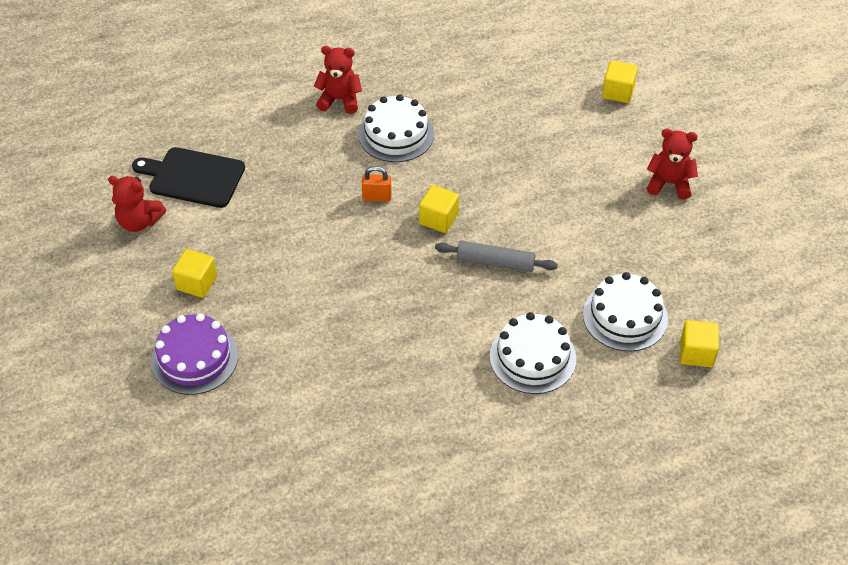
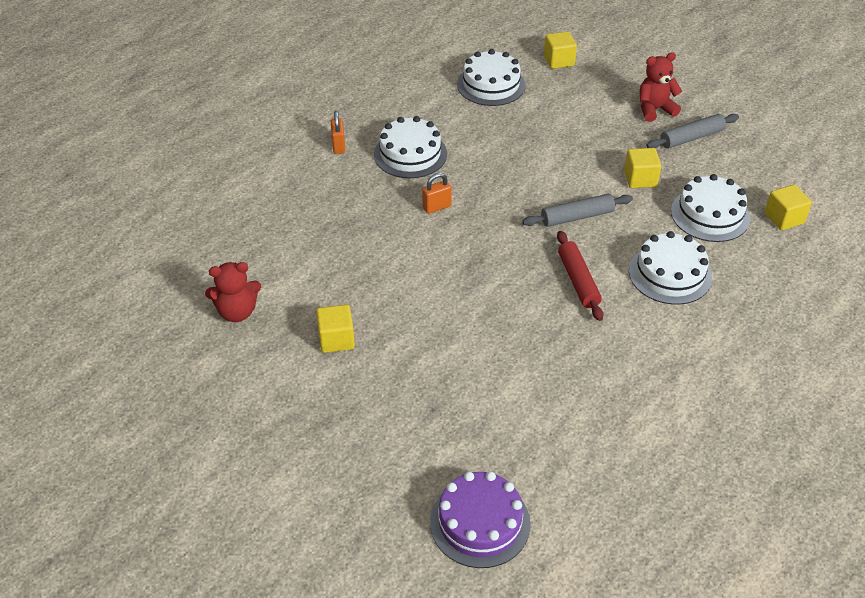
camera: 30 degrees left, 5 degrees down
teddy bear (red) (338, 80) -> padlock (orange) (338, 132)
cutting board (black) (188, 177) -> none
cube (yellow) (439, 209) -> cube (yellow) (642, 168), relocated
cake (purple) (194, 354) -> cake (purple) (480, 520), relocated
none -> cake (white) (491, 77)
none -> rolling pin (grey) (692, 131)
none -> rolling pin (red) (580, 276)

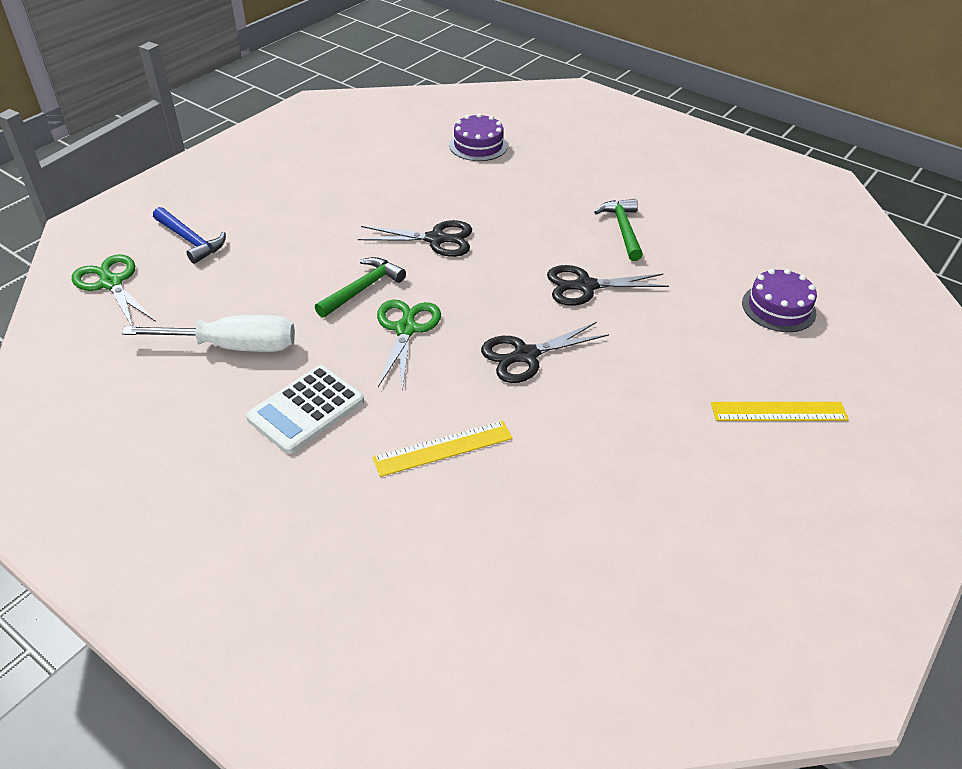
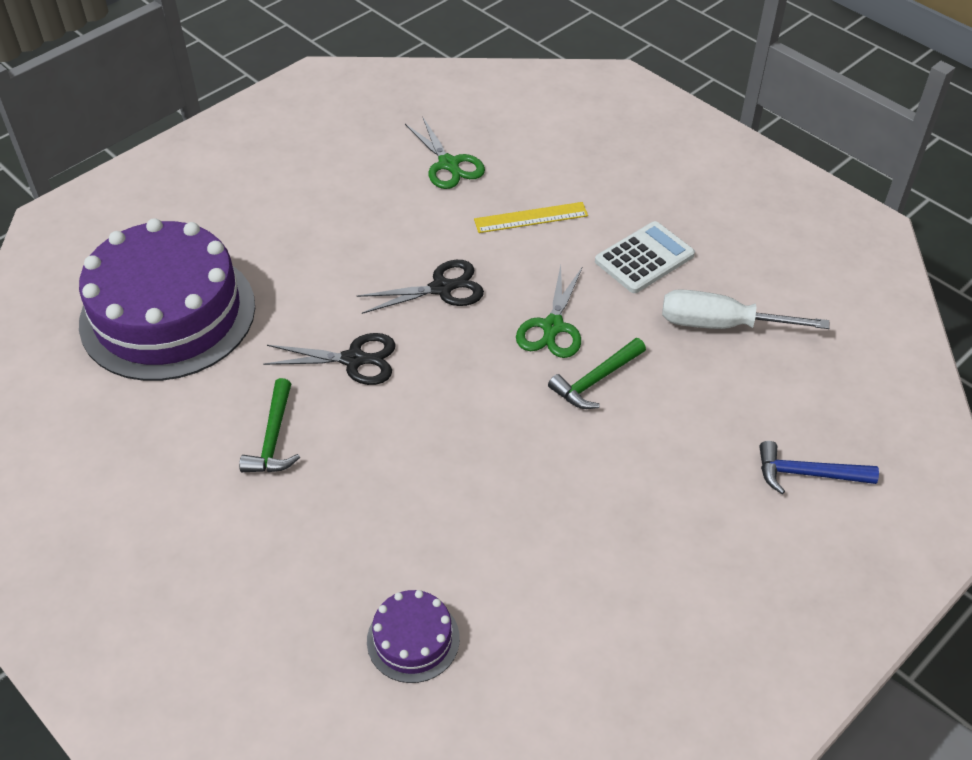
camera: 170 degrees left, 5 degrees up
hammer (blue) (189, 235) -> hammer (blue) (819, 467), 45 degrees counterclockwise
scissors (black) (415, 238) -> none
scissors (green) (114, 290) -> scissors (green) (445, 152), relocated
cake (purple) (779, 300) -> cake (purple) (167, 299), x2.32
ruler (yellow) (780, 411) -> none

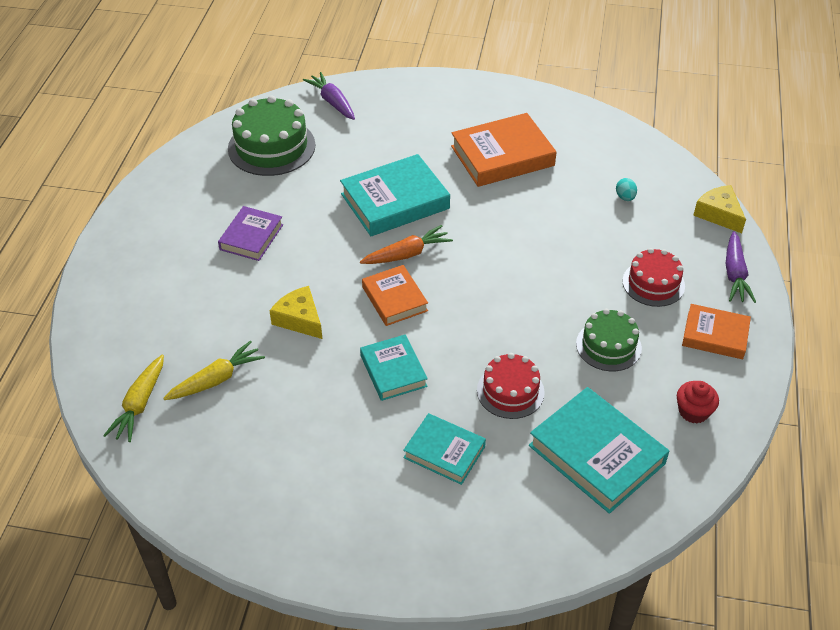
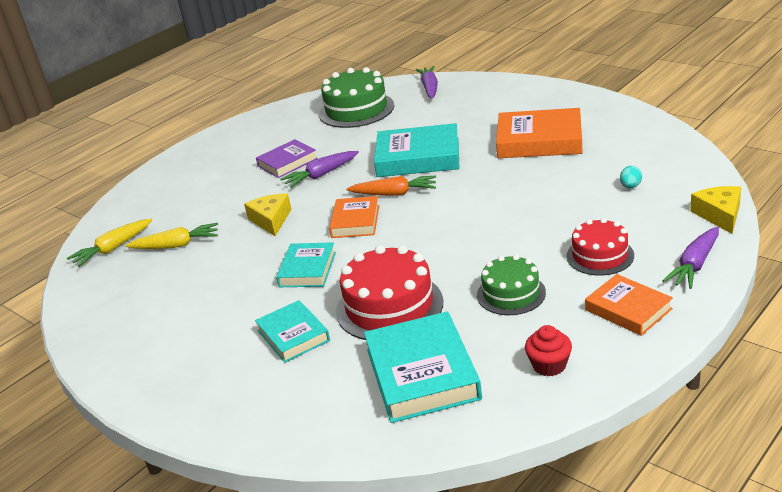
camera: 35 degrees right, 15 degrees down
cake (red) (511, 386) -> cake (red) (389, 292), x1.59
none -> carrot (purple) (319, 169)

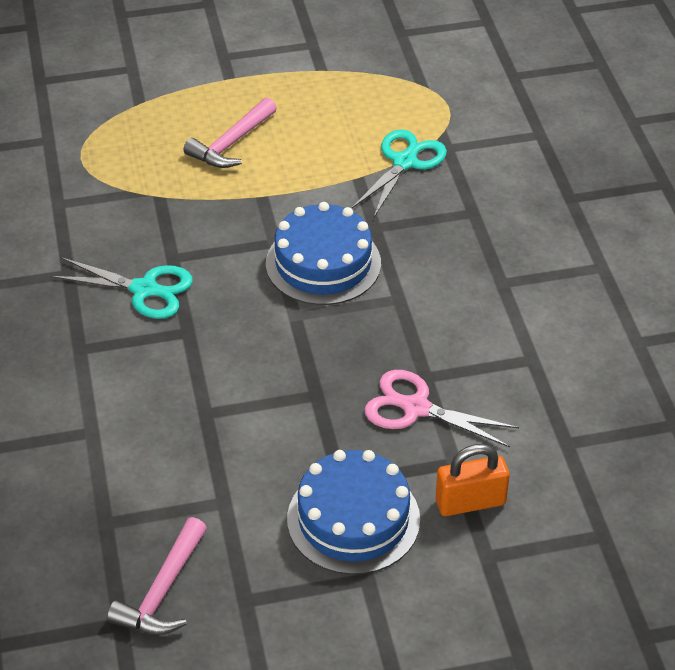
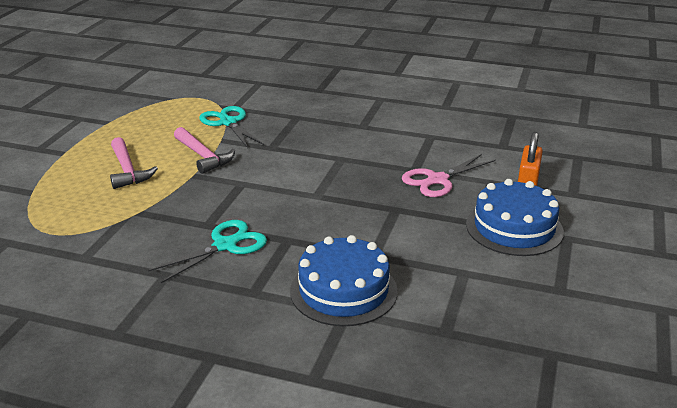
camera: 60 degrees left, 15 degrees down
cake (blue) (323, 253) -> cake (blue) (344, 280), relocated
hammer (pink) (157, 576) -> hammer (pink) (204, 150), relocated

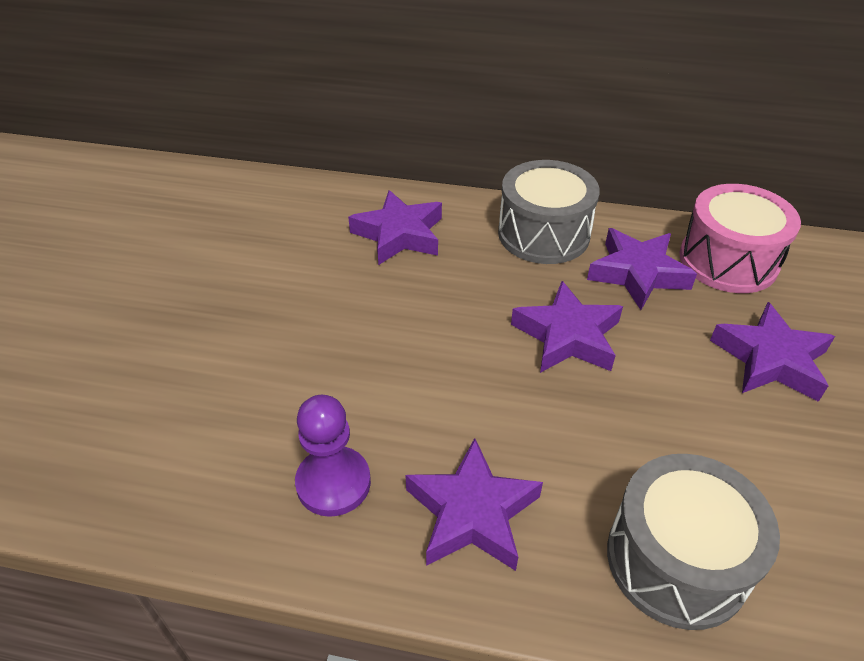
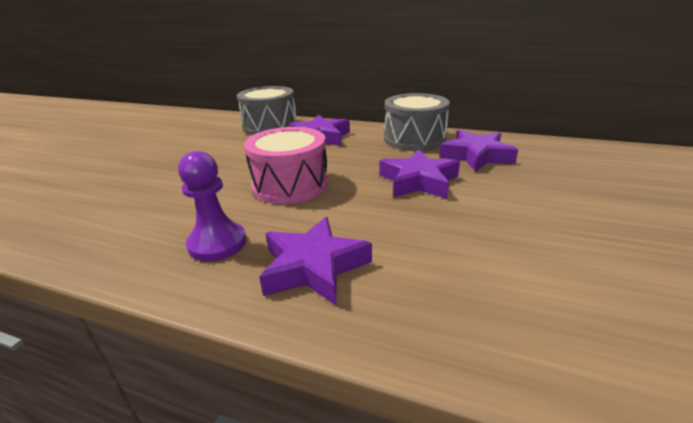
camera: 10 degrees right, 15 degrees down
drum (pink) (740, 238) -> drum (pink) (286, 165), relocated
star (purple) (772, 352) -> none
drum (grey) (693, 542) -> drum (grey) (267, 110), relocated

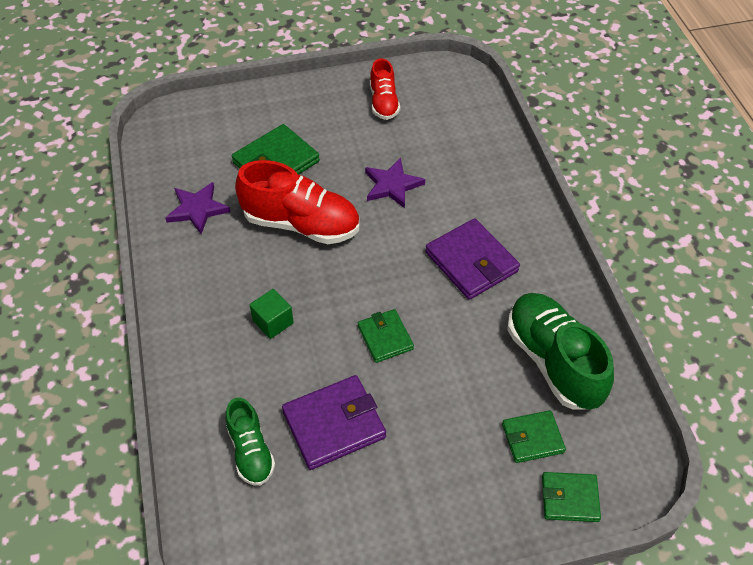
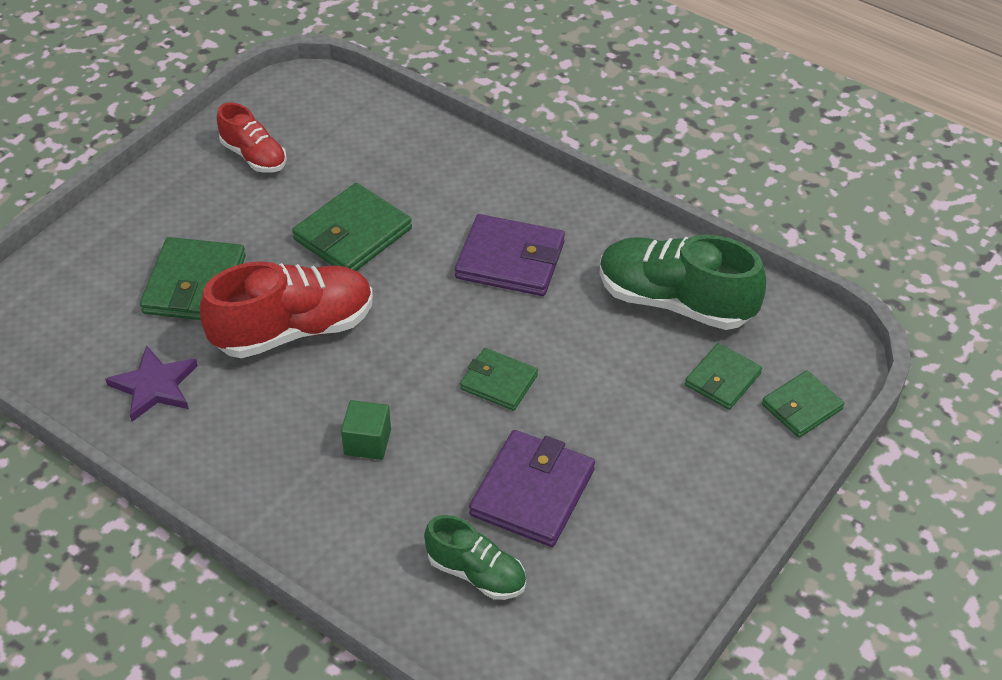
camera: 40 degrees left, 5 degrees down
star (purple) (395, 183) -> wallet (green) (352, 227)

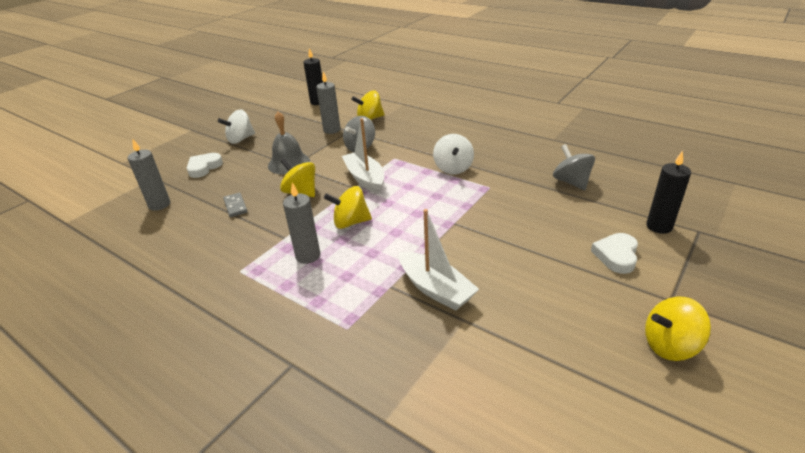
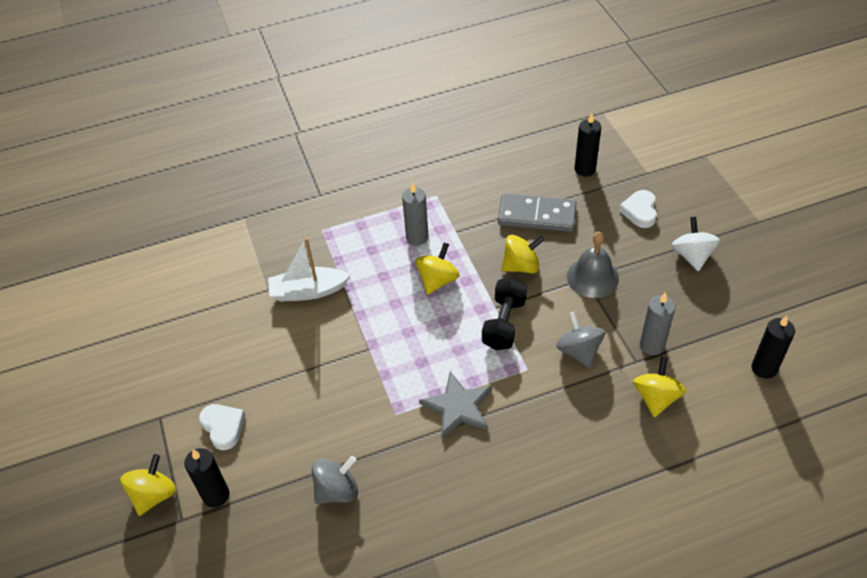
camera: 125 degrees right, 15 degrees up
boat (white) (363, 155) -> dumbbell (black) (504, 313)
spinning top (white) (453, 154) -> star (grey) (455, 405)
candle (grey) (149, 175) -> candle (black) (587, 144)
spinning top (grey) (574, 167) -> spinning top (grey) (335, 480), 45 degrees counterclockwise
heart (white) (205, 165) -> heart (white) (638, 209), 150 degrees counterclockwise
domino (grey) (235, 205) -> domino (grey) (537, 212), x2.06
spinning top (yellow) (678, 329) -> spinning top (yellow) (148, 485), relocated

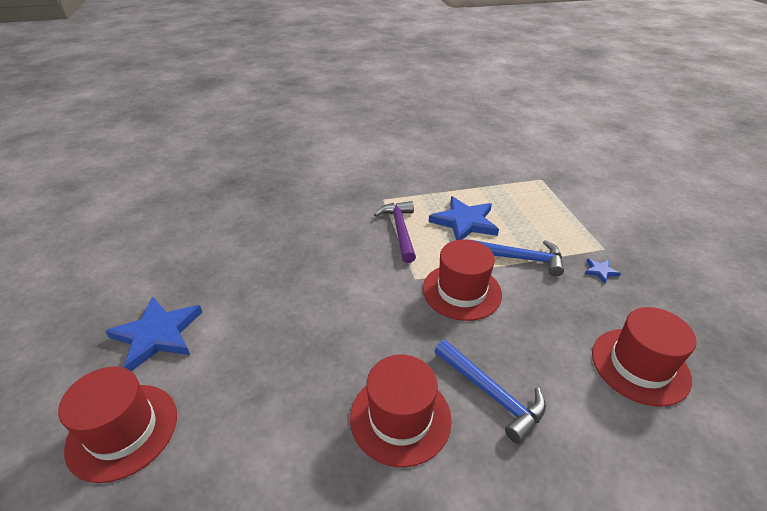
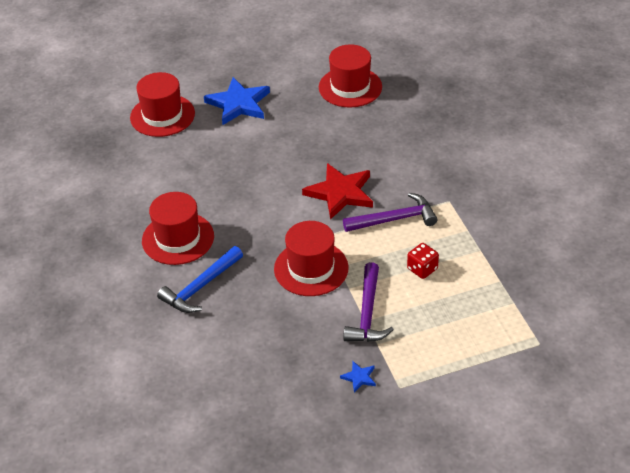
camera: 85 degrees right, 5 degrees up
star (blue) (464, 218) -> dice (red) (423, 261)
hammer (blue) (518, 258) -> hammer (purple) (368, 302)
hat (red) (644, 357) -> hat (red) (350, 76), relocated
none -> star (red) (337, 191)

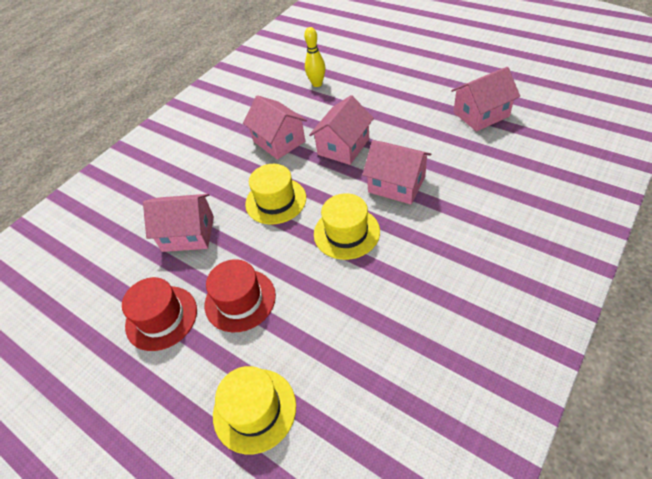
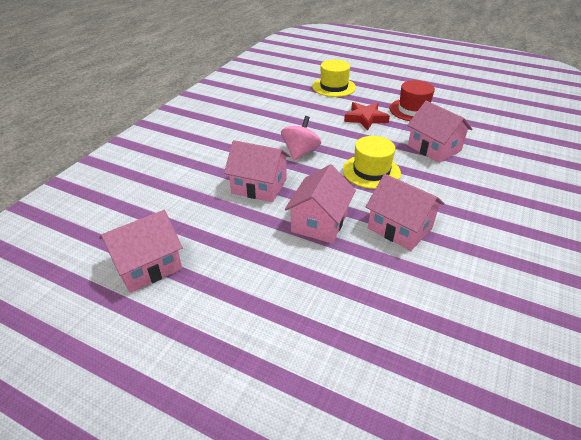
camera: 165 degrees right, 10 degrees down
bowling pin (yellow) (314, 57) -> none
hat (yellow) (347, 226) -> spinning top (pink) (301, 138)
house (pink) (178, 223) -> house (pink) (440, 132), 60 degrees clockwise
hat (red) (240, 295) -> star (red) (367, 116)

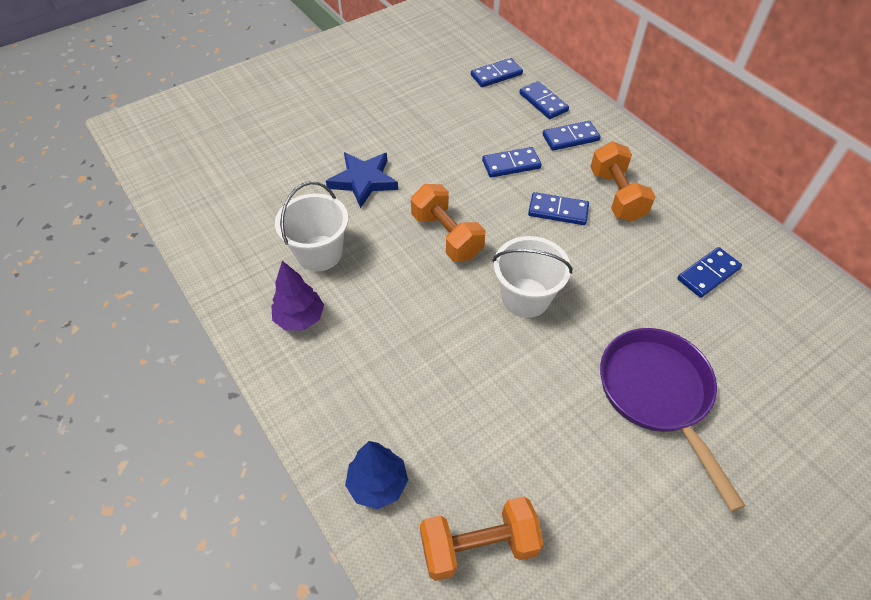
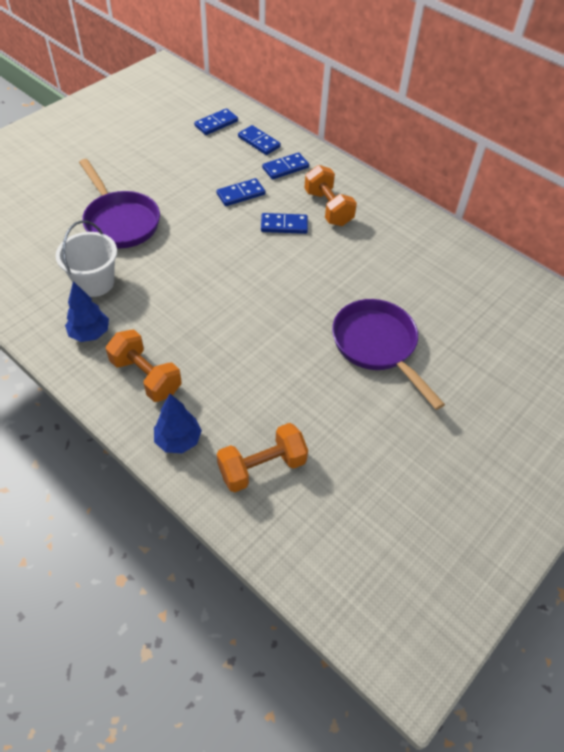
camera: 15 degrees left, 0 degrees up
star (blue) (362, 180) -> pan (purple) (119, 203)
dumbbell (orange) (448, 222) -> dumbbell (orange) (144, 365), relocated
bucket (white) (532, 277) -> none
domino (blue) (709, 272) -> none
tree (purple) (297, 296) -> tree (blue) (87, 311)

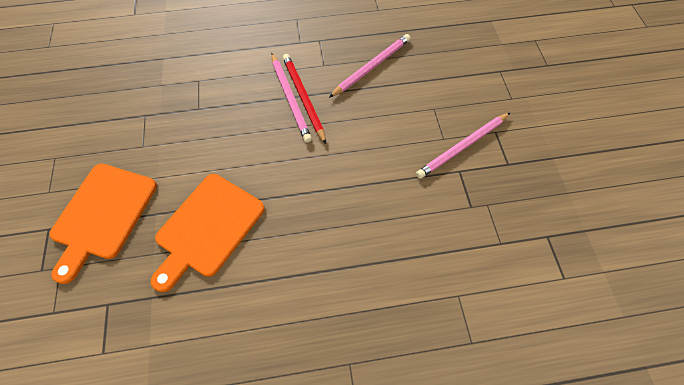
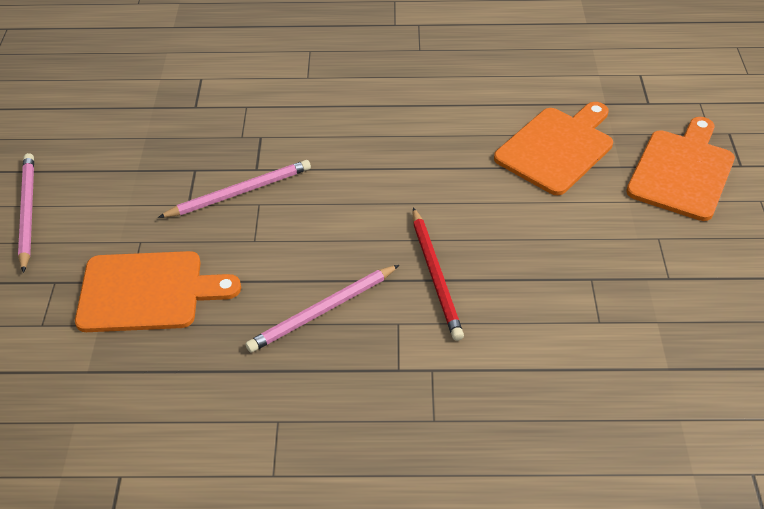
camera: 170 degrees left, 15 degrees down
pencil (pink) (291, 98) -> pencil (pink) (26, 213), relocated
none -> cutting board (orange) (158, 291)

